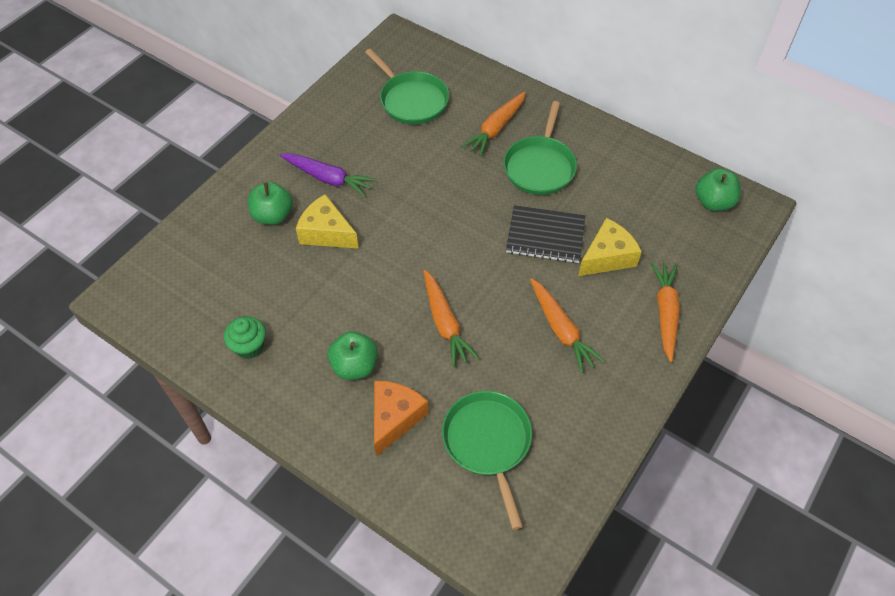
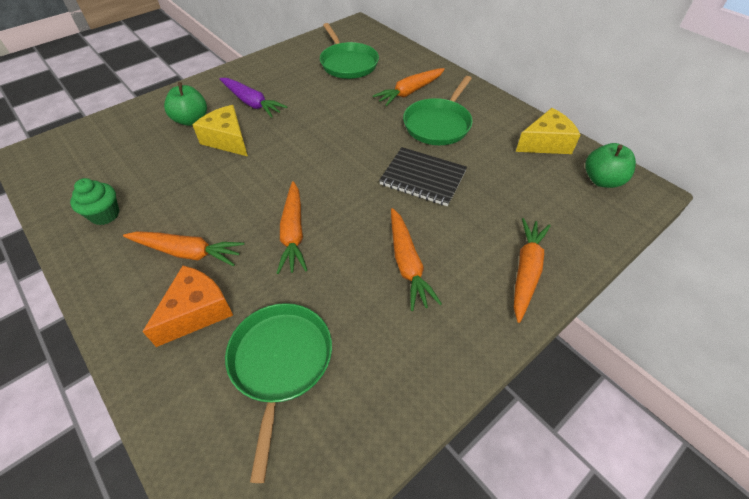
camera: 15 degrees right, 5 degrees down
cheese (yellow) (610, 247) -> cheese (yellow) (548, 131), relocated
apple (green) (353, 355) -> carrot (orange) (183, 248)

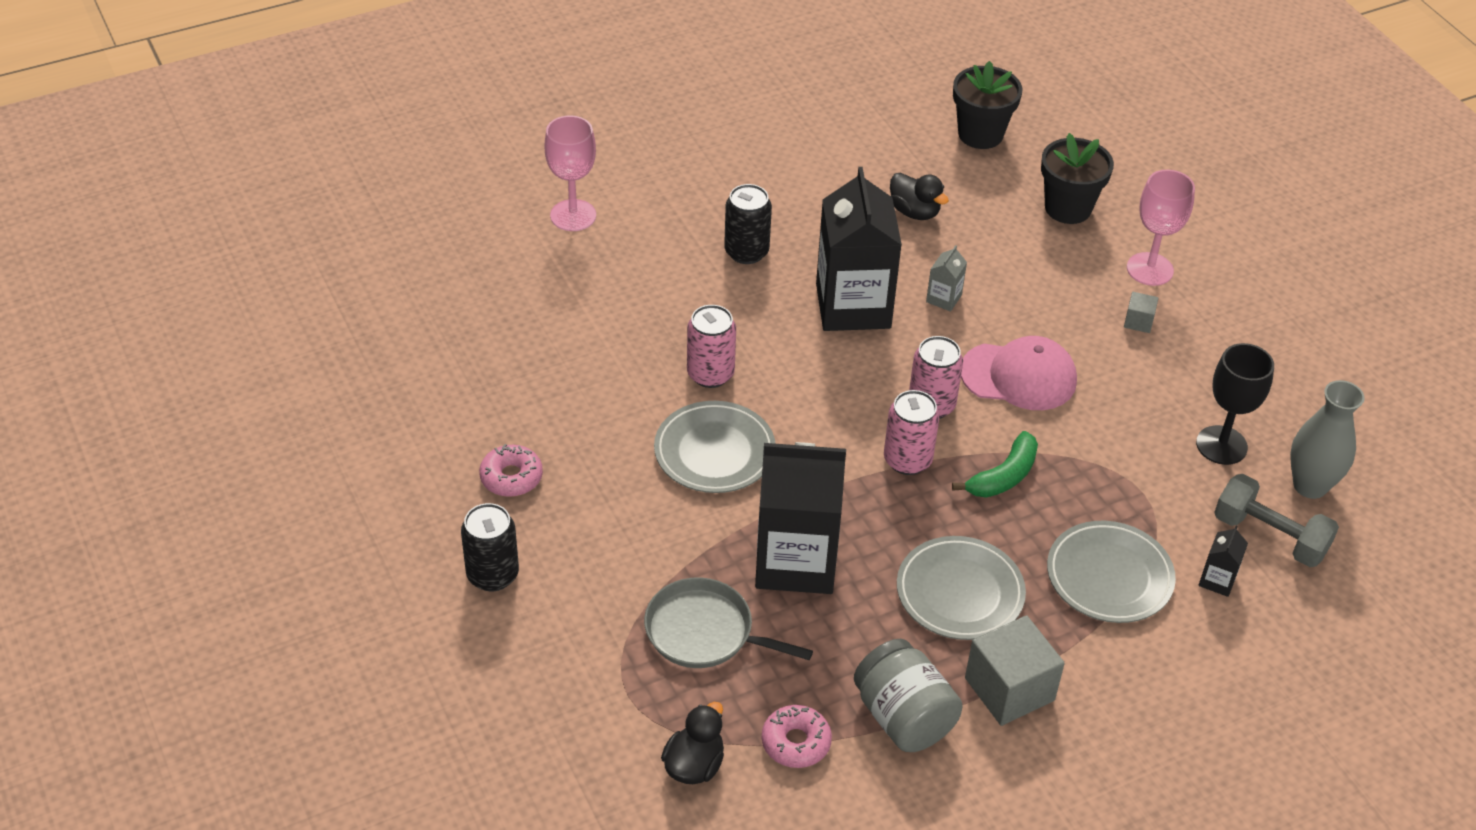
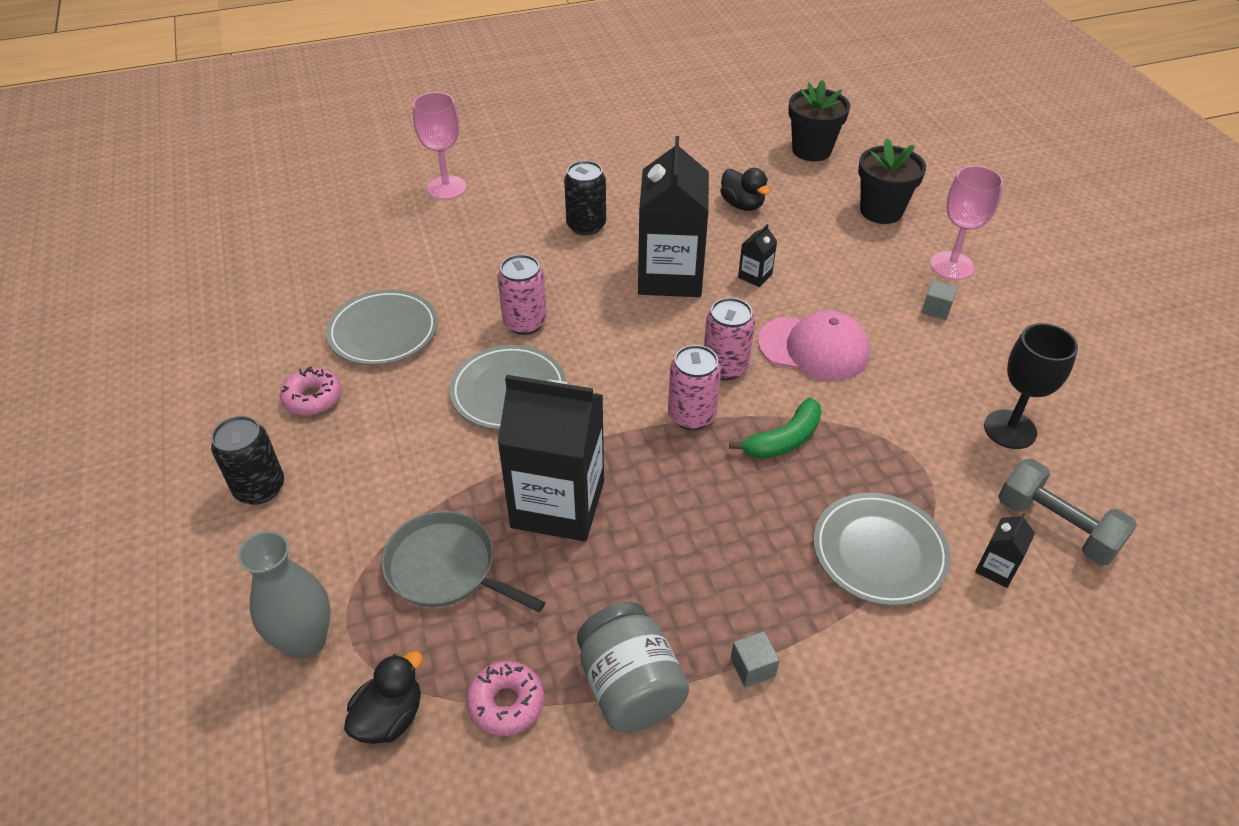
camera: 10 degrees right, 0 degrees up
carton (grey) (946, 278) -> carton (black) (757, 255)
vase (grey) (1327, 439) -> vase (grey) (284, 595), relocated
plate (grey) (961, 588) -> plate (grey) (382, 327), relocated
cube (grey) (1015, 670) -> cube (grey) (755, 659), x0.48

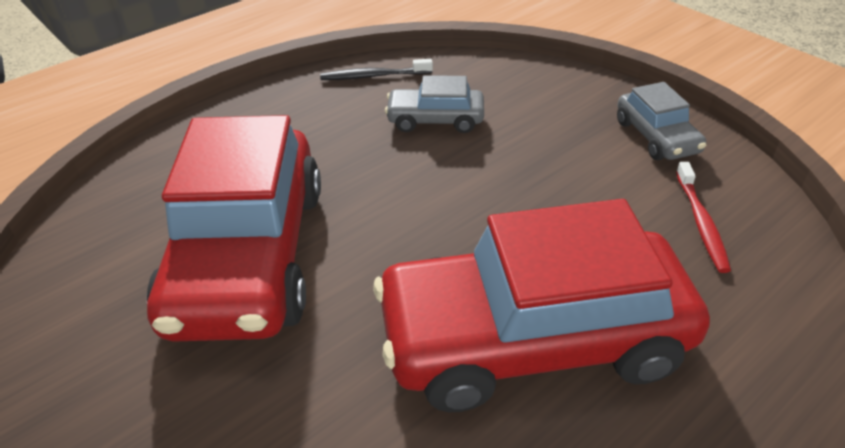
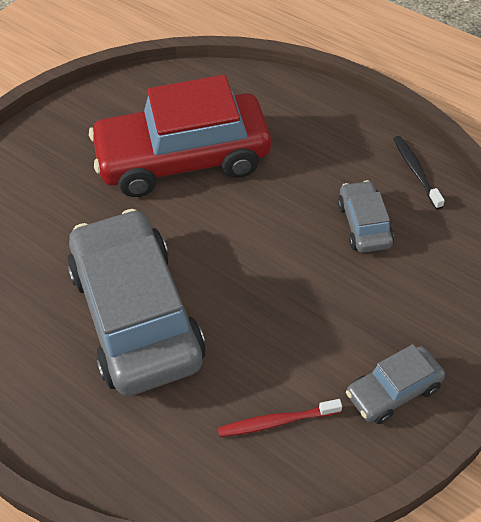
camera: 80 degrees right, 10 degrees up
car (red) (541, 305) -> car (grey) (136, 302)

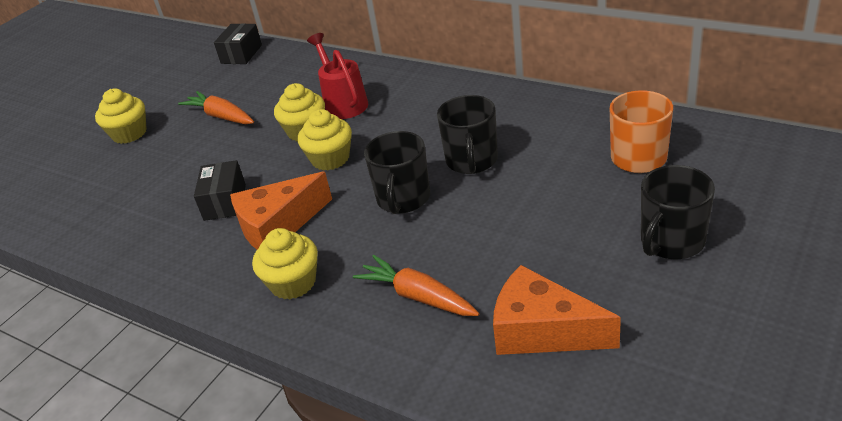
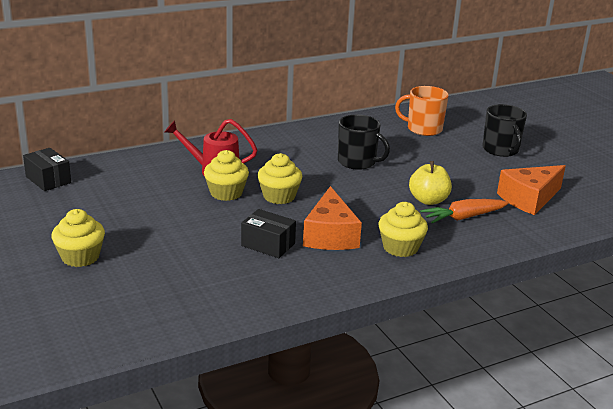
camera: 65 degrees left, 10 degrees down
carrot (orange) (216, 107) -> none
mug (black) (397, 172) -> none
none -> apple (yellow) (430, 183)

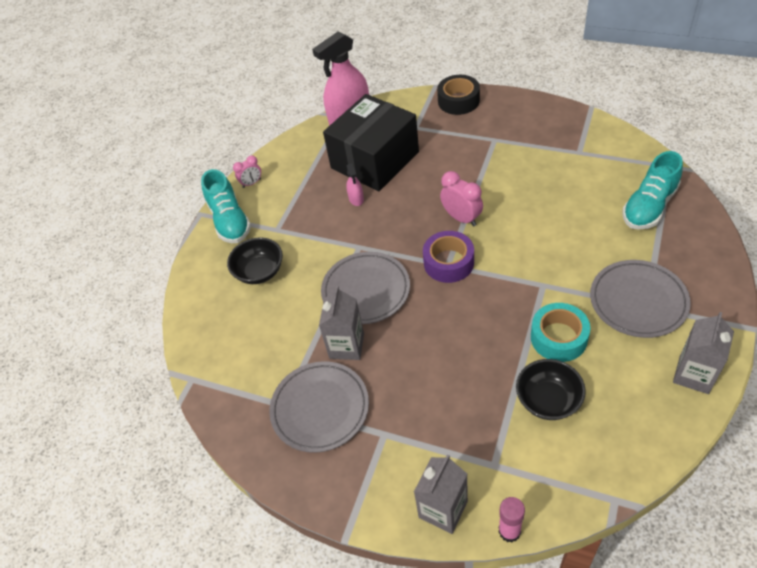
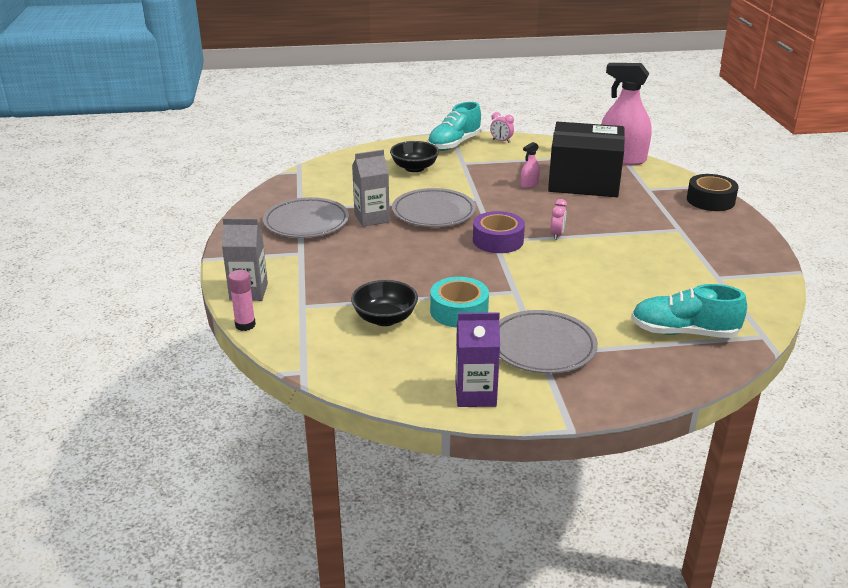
camera: 55 degrees right, 20 degrees down
clock (pink) (461, 198) -> clock (pink) (558, 219), x0.63
carton (grey) (703, 353) -> carton (purple) (477, 359)

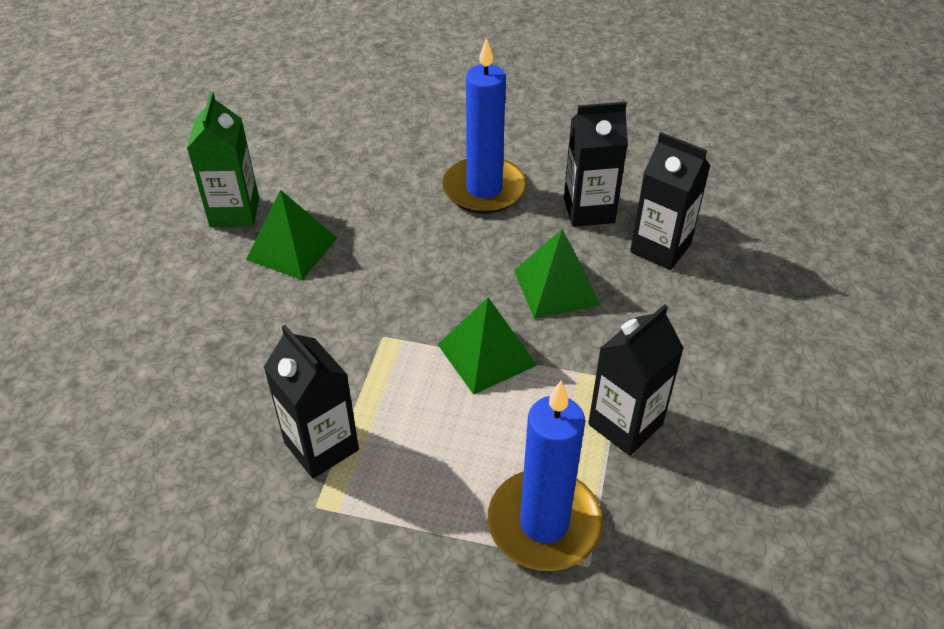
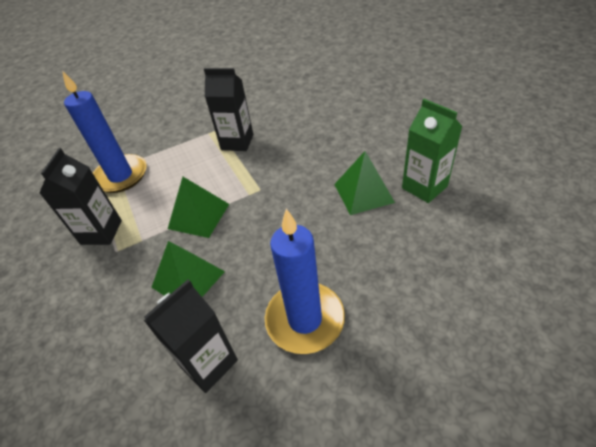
camera: 145 degrees right, 0 degrees up
carton (black) (670, 201) -> none

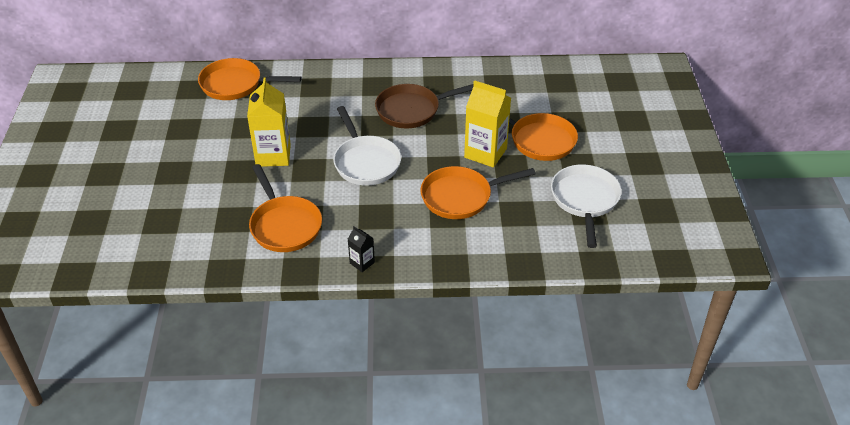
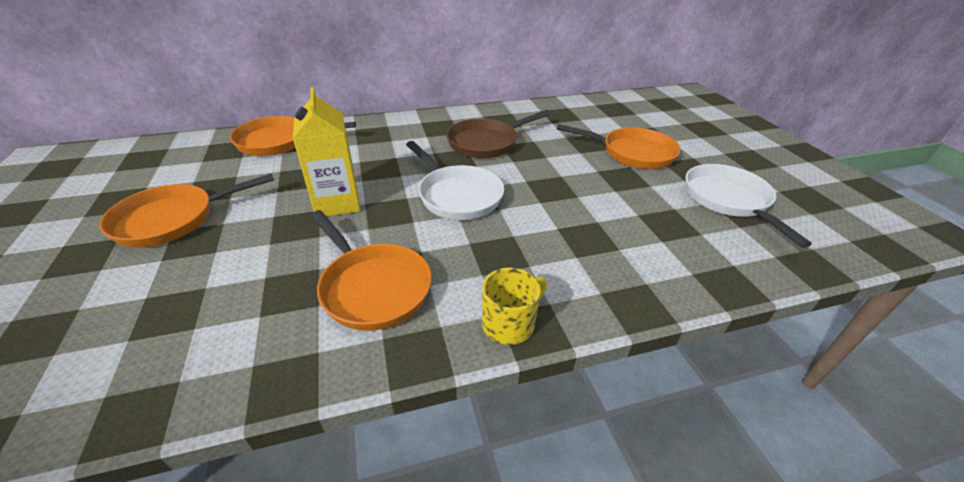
camera: 15 degrees left, 5 degrees down
carton (yellow) (487, 124) -> none
pan (orange) (478, 192) -> pan (orange) (187, 210), relocated
carton (black) (361, 249) -> mug (yellow) (514, 306)

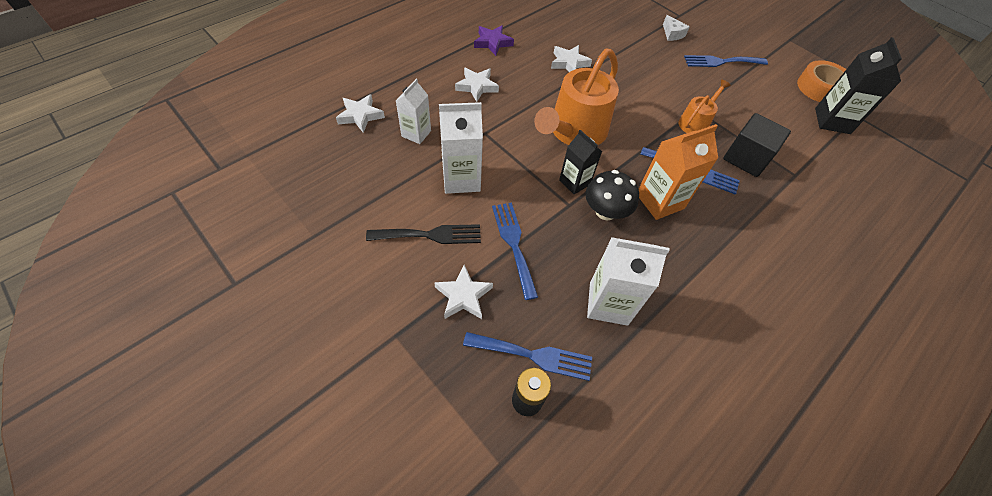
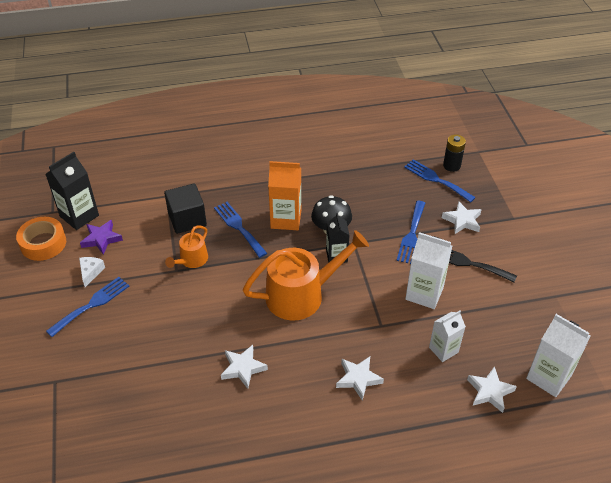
camera: 145 degrees left, 10 degrees down
cheese (white) (676, 28) -> cheese (white) (92, 272), relocated
star (purple) (494, 40) -> star (purple) (101, 237), relocated
fork (blue) (726, 61) -> fork (blue) (87, 307), 75 degrees counterclockwise
watering can (orange) (705, 106) -> watering can (orange) (186, 246), 45 degrees counterclockwise
carton (white) (628, 281) -> carton (white) (558, 355), relocated

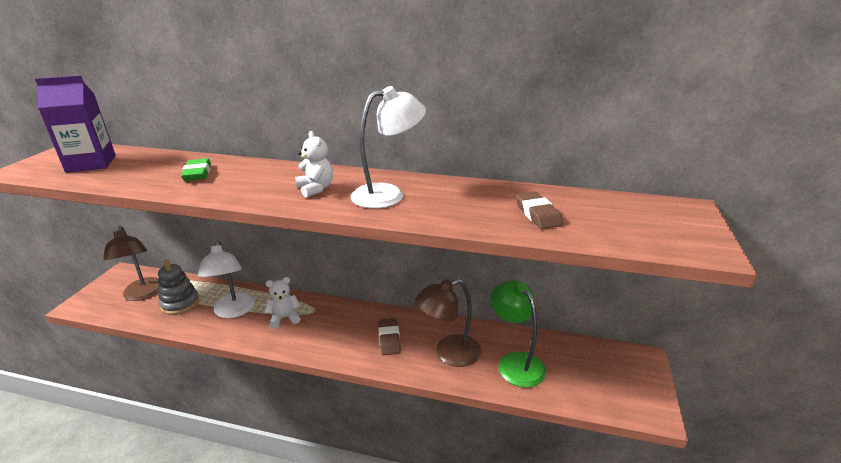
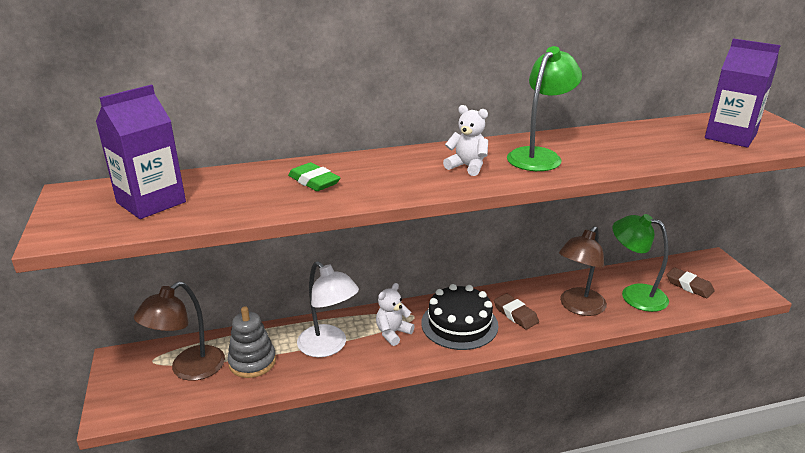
camera: 30 degrees left, 0 degrees up
lamp (white) (388, 147) -> lamp (green) (544, 108)
eraser (brown) (539, 210) -> eraser (brown) (690, 283), relocated
lamp (brown) (131, 263) -> lamp (brown) (179, 331), 90 degrees clockwise
none -> carton (purple) (743, 93)
none -> cake (black) (459, 317)

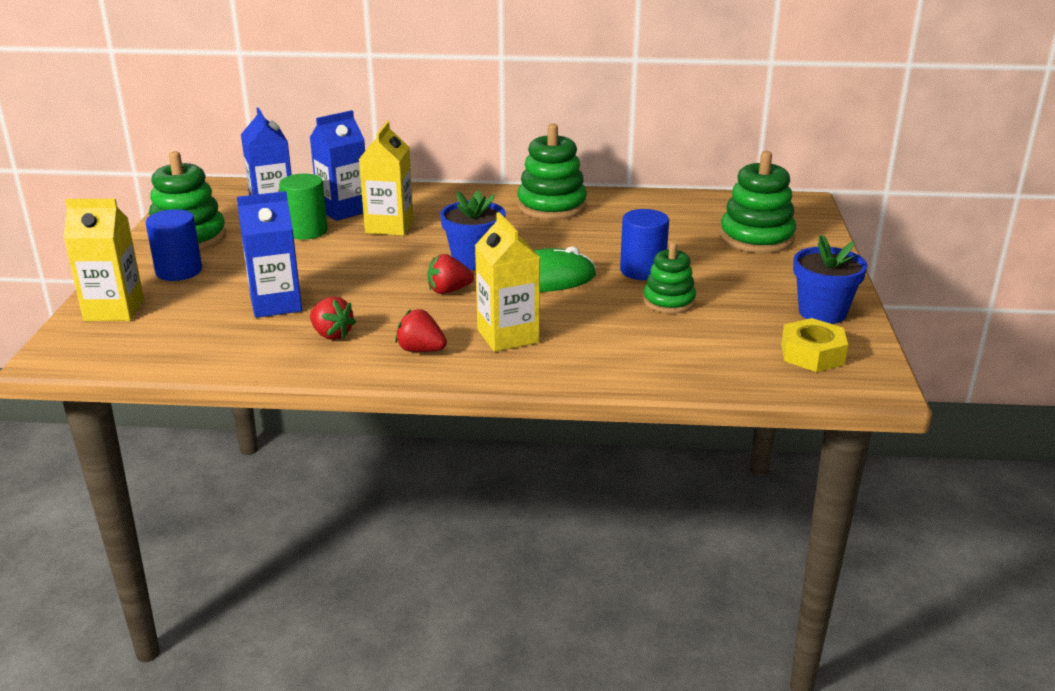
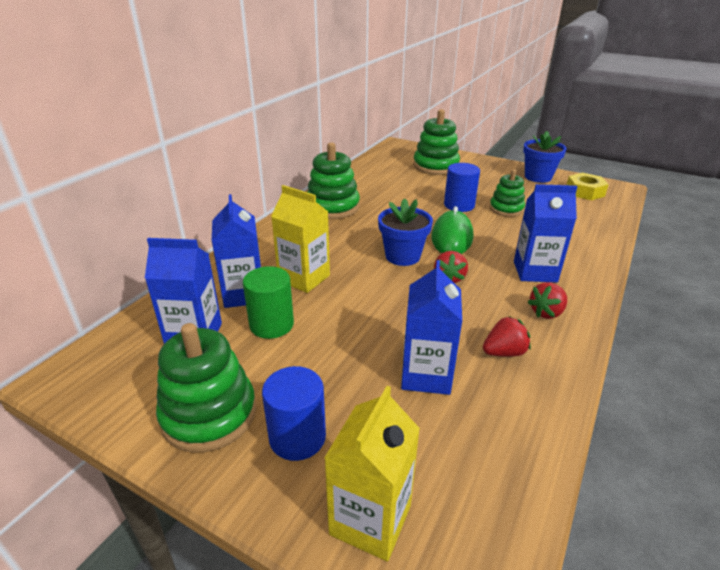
camera: 65 degrees left, 5 degrees up
carton (yellow) (507, 282) -> carton (blue) (546, 233)

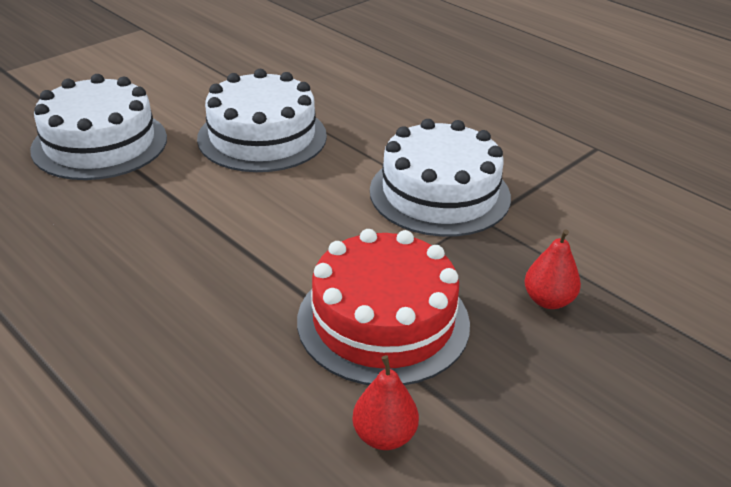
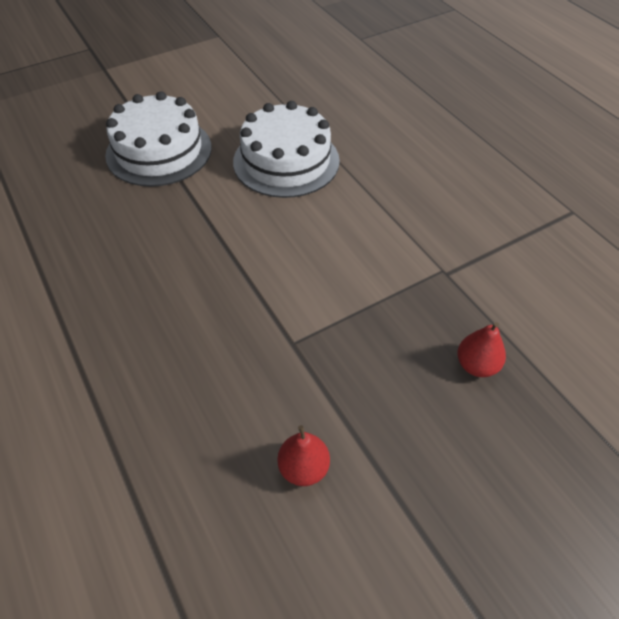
camera: 15 degrees right, 15 degrees up
cake (white) (440, 178) -> none
cake (red) (383, 307) -> none

